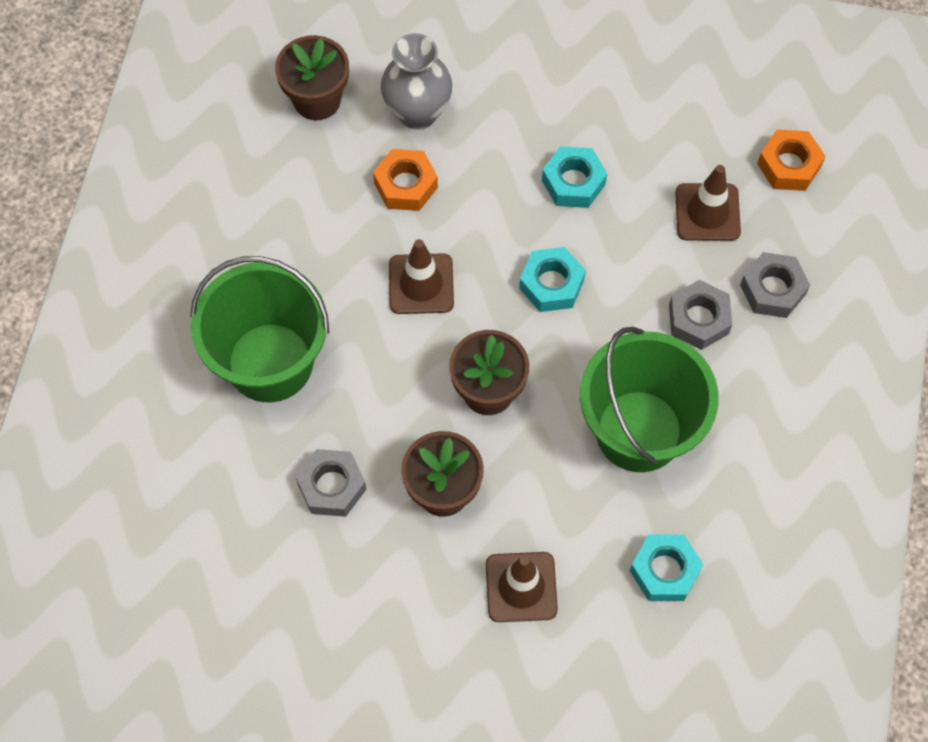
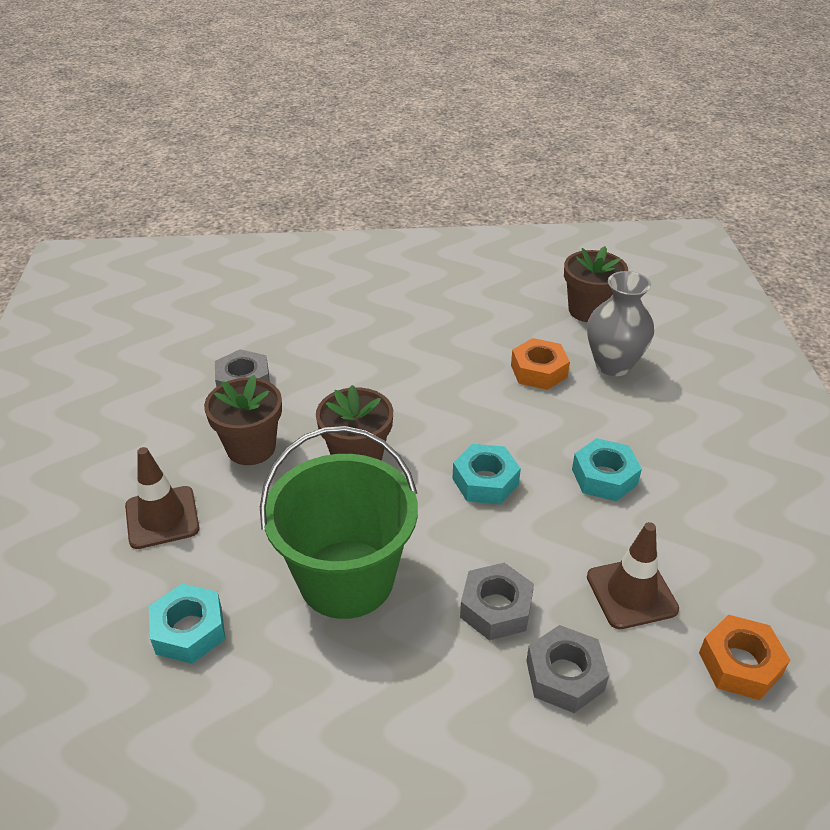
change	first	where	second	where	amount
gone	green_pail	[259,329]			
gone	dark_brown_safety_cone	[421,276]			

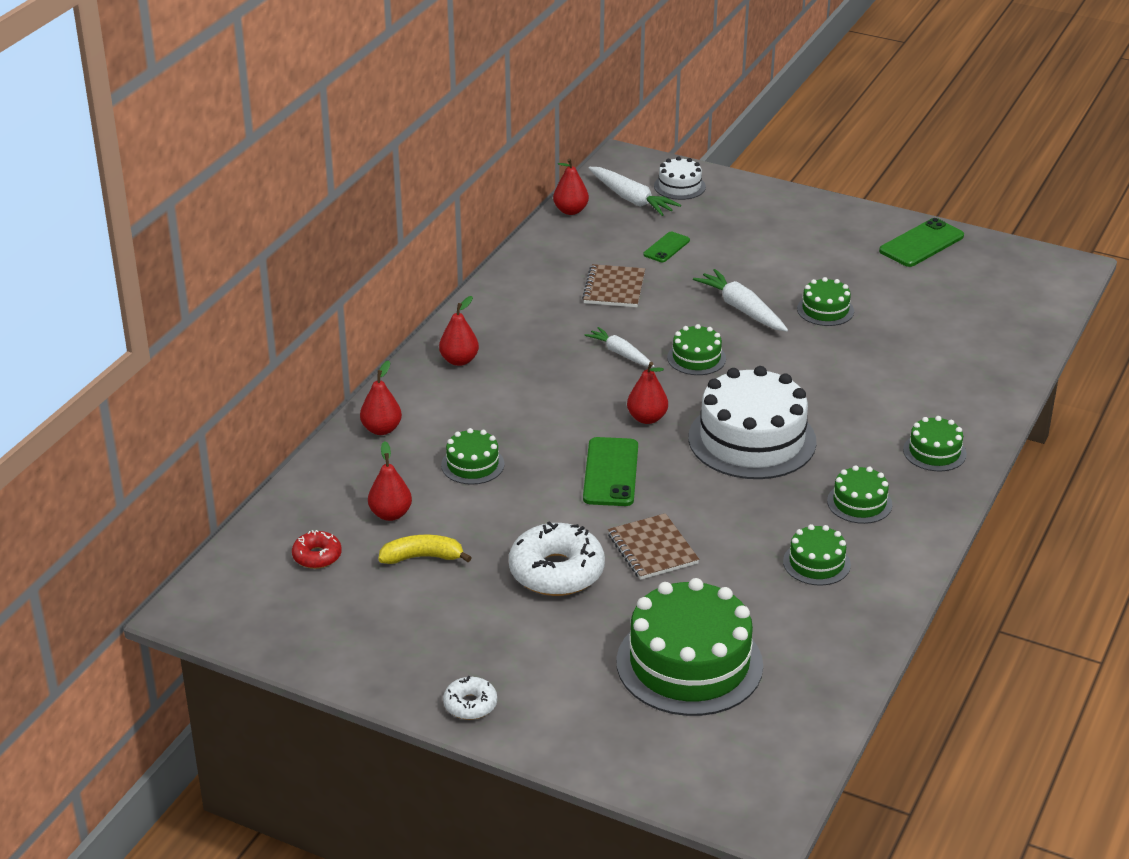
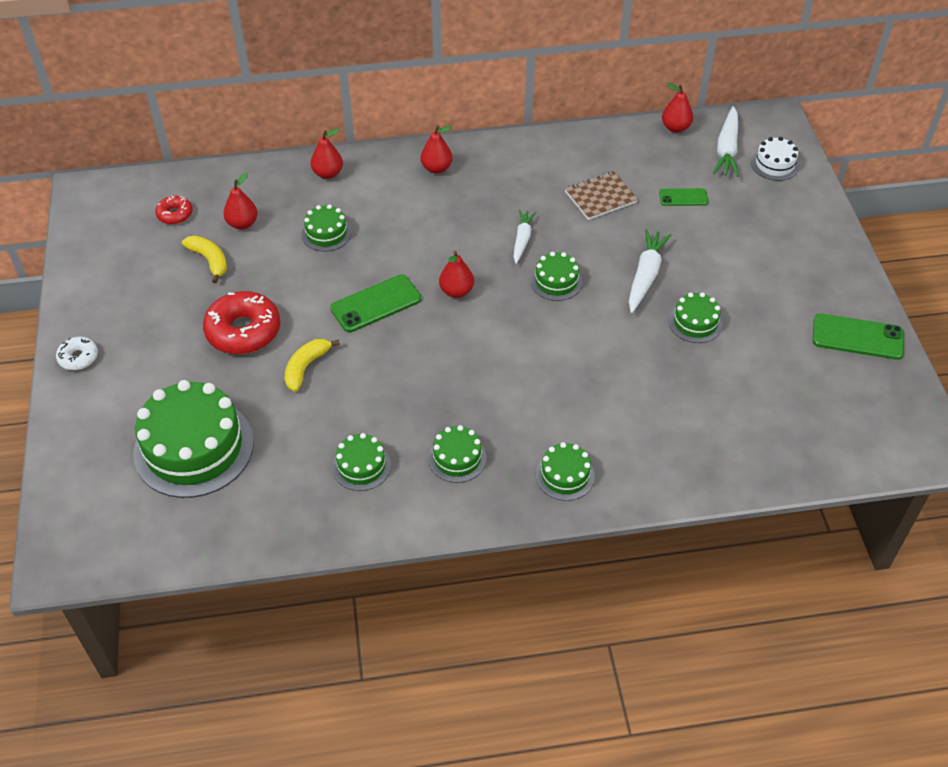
change	first	where	second	where	amount
repainted	pure_white_glazed_donut	[557,558]	crimson_glazed_donut	[241,322]	
swapped	dark_brown_exercise_book	[653,546]	yellow_toy_banana	[312,365]	
gone	pure_white_cake	[753,422]			

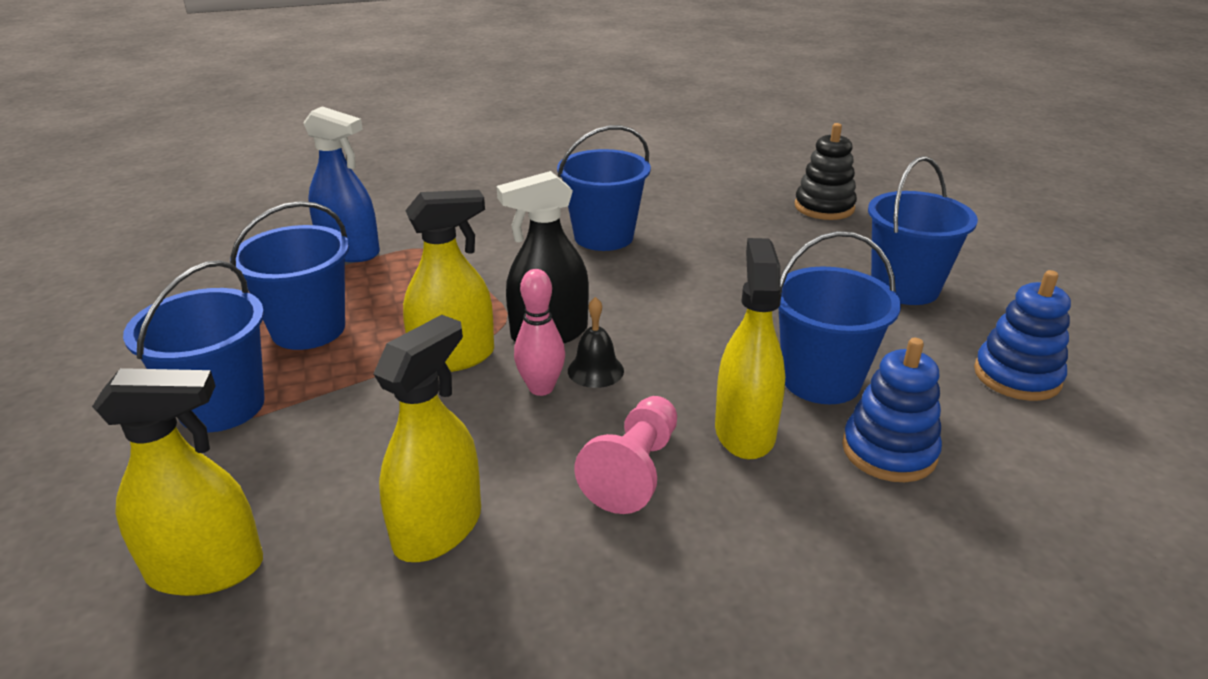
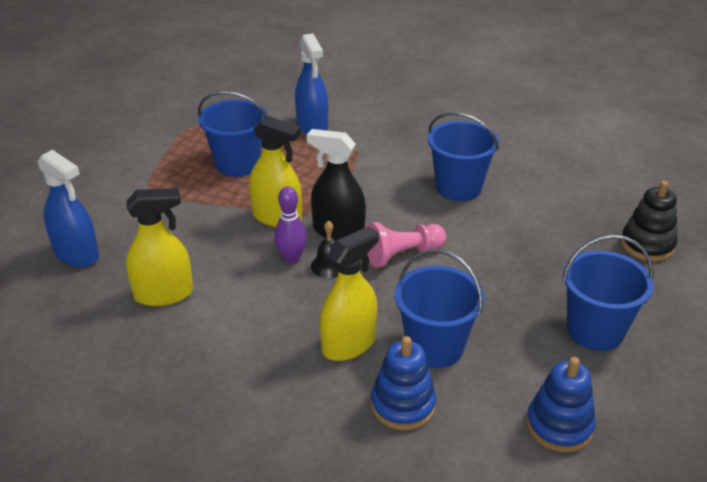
change	first	where	second	where	amount
repainted	yellow_sprayer	[177,482]	royal_blue_sprayer	[68,208]	
repainted	rose-pink_bowling_pin	[539,332]	purple_bowling_pin	[290,225]	
shifted	rose-pink_pawn	[625,455]		[406,244]	
gone	royal_blue_pail	[194,346]			

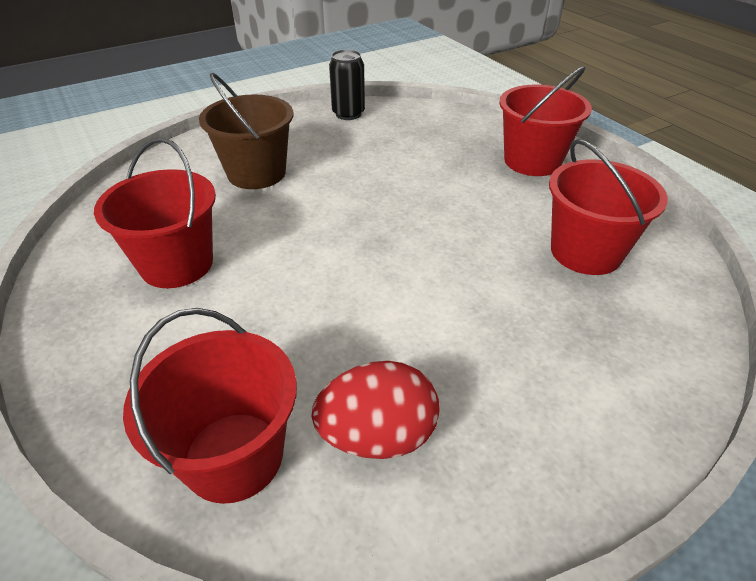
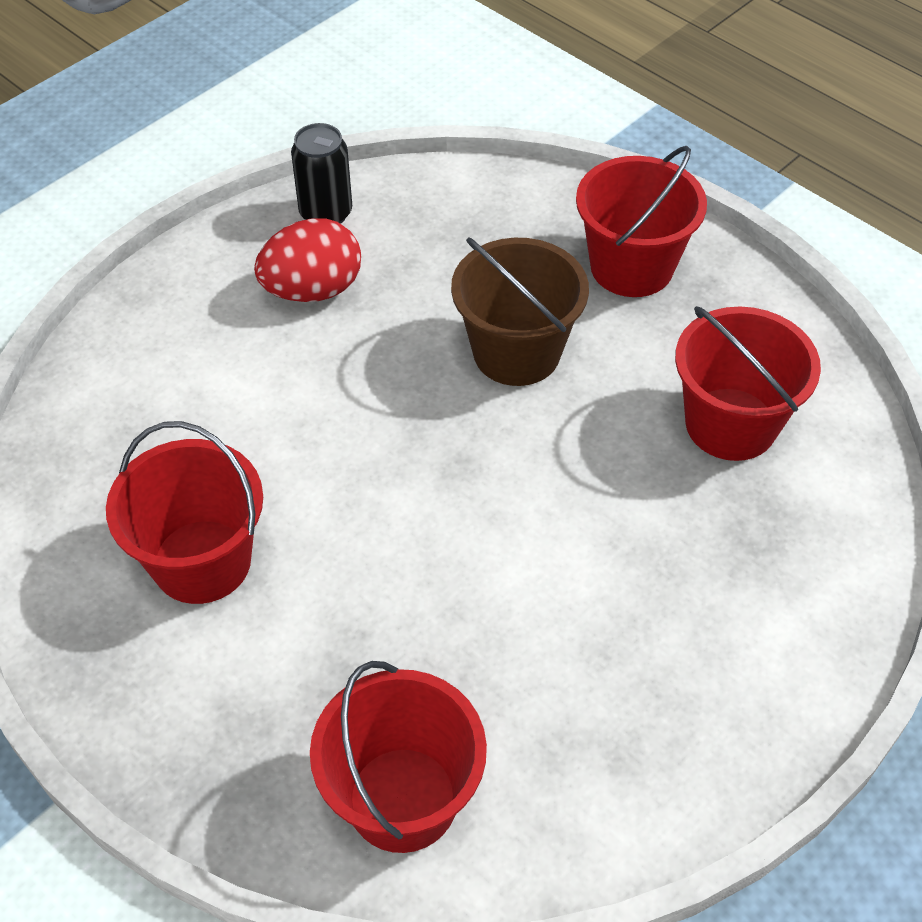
change	first	where	second	where	amount
shifted	crimson_egg_shape	[376,410]		[307,260]	
shifted	dark_brown_pail	[246,131]		[520,311]	

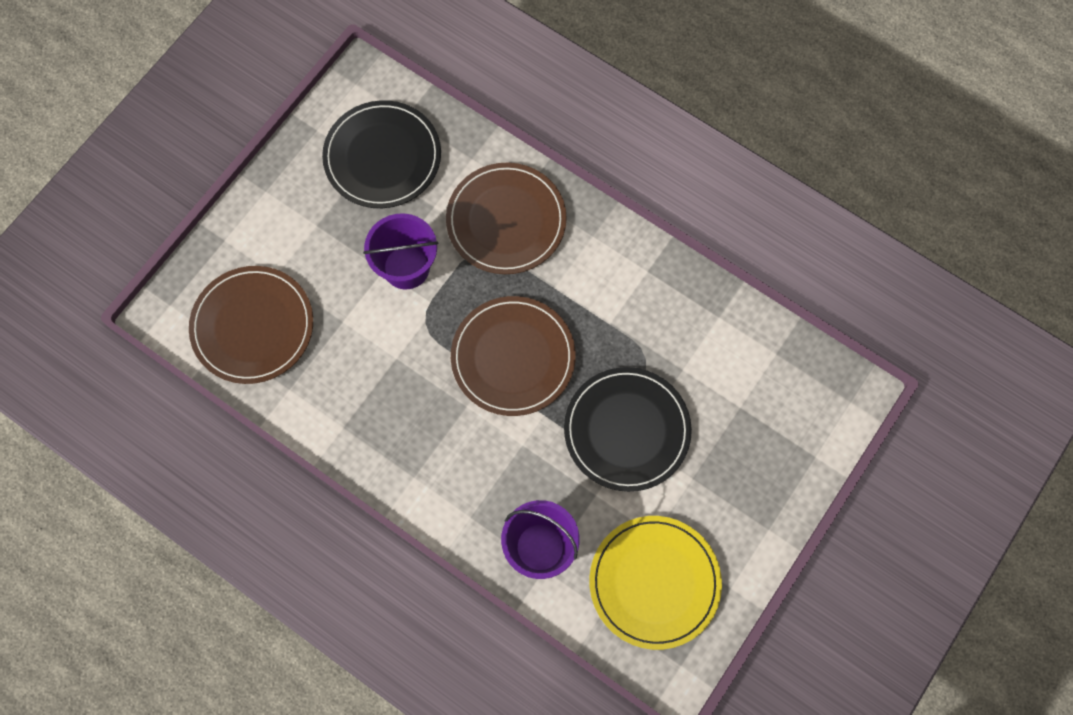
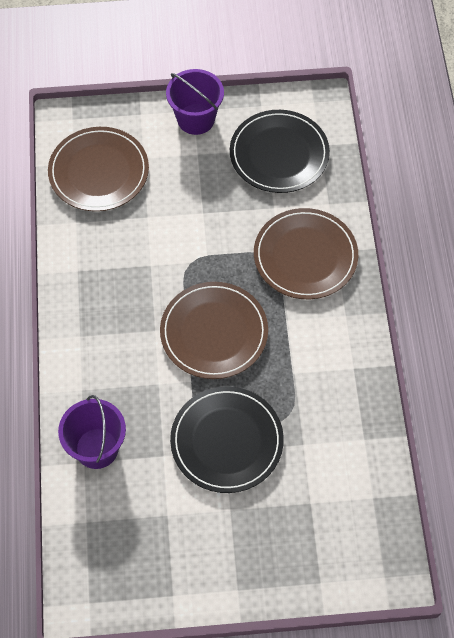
change	first	where	second	where	amount
shifted	purple_pail	[401,251]		[195,102]	
gone	yellow_dinner_plate	[655,583]			

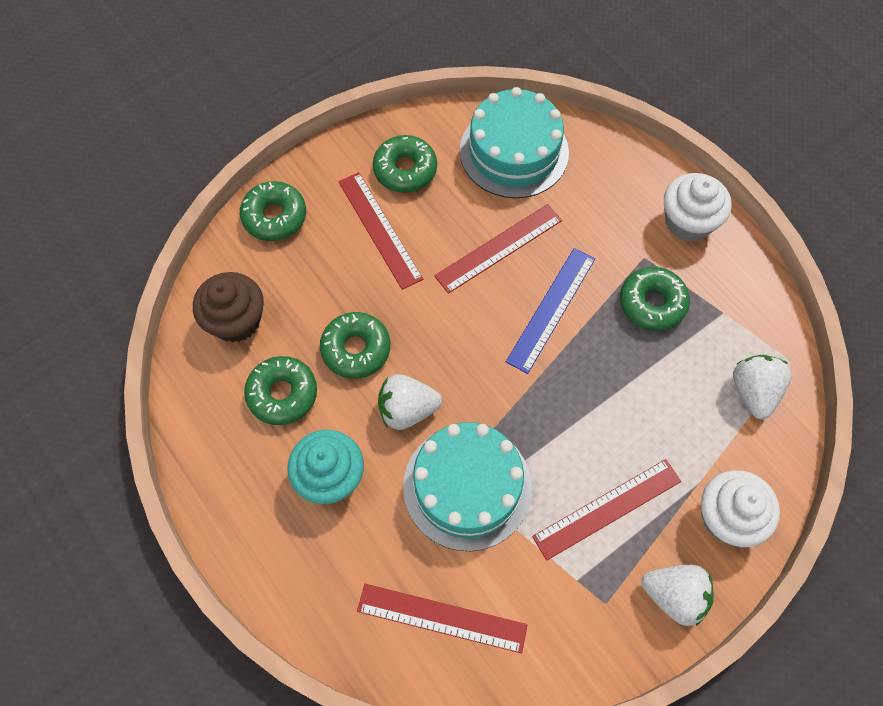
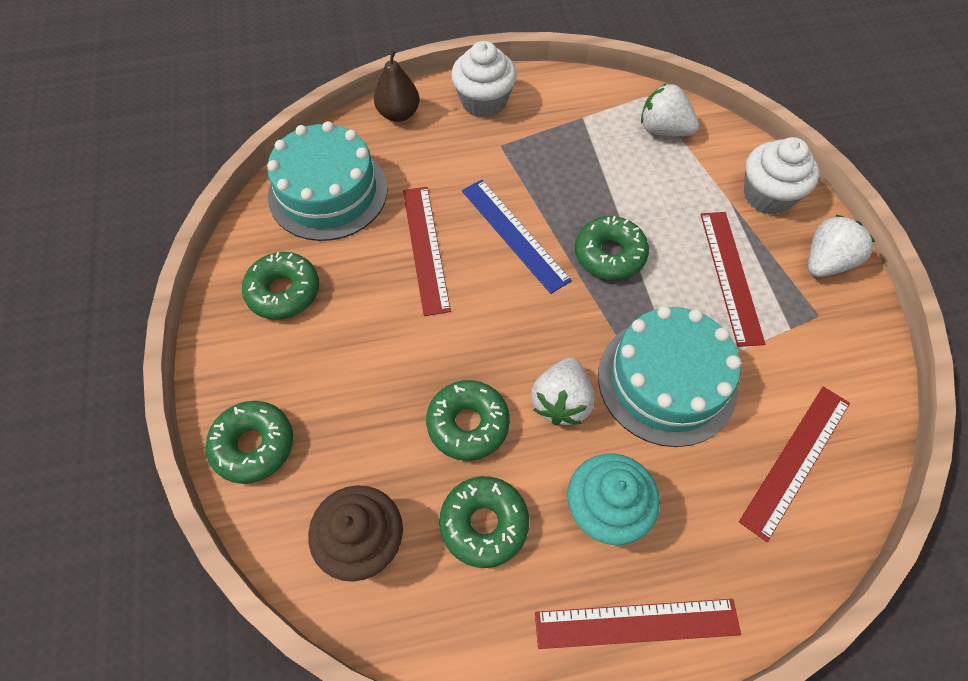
change	first	where	second	where	amount
new			dark_brown_pear	[396,85]	
shifted	crimson_measuring_stick	[380,231]		[638,624]	
shifted	green_glazed_donut	[655,299]		[612,248]	

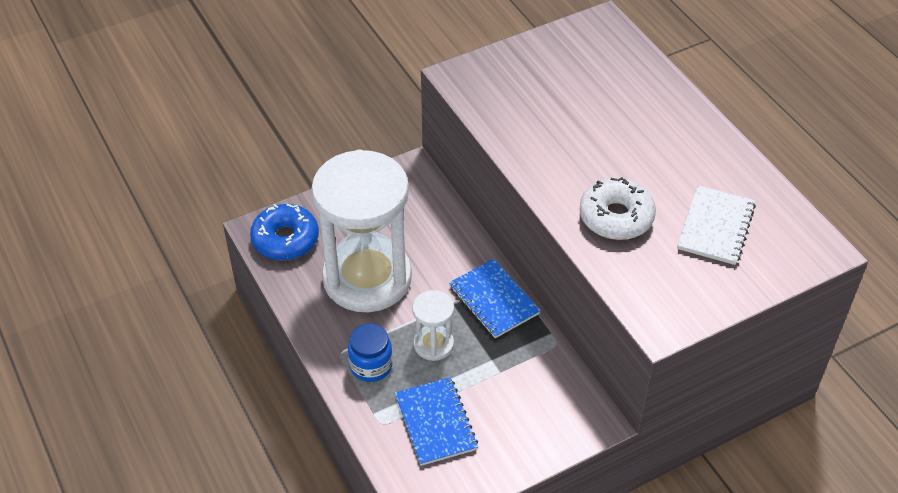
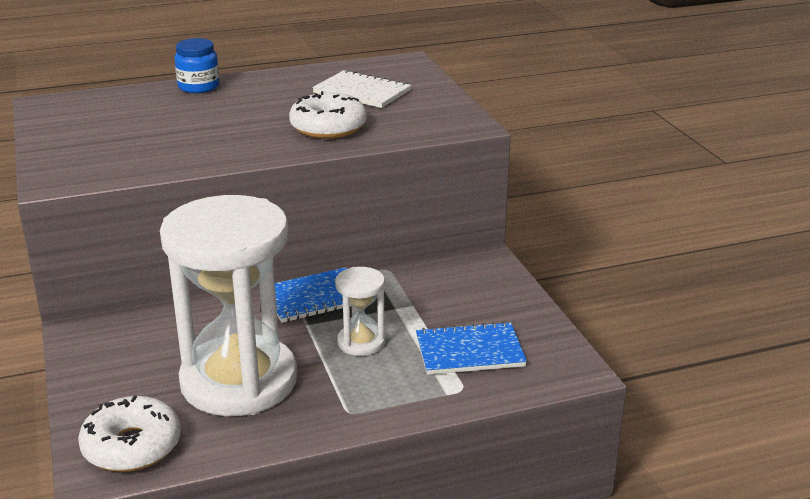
change	first	where	second	where	amount
repainted	royal_blue_glazed_donut	[284,232]	pure_white_glazed_donut	[129,433]	
shifted	royal_blue_jam_jar	[370,352]		[196,65]	

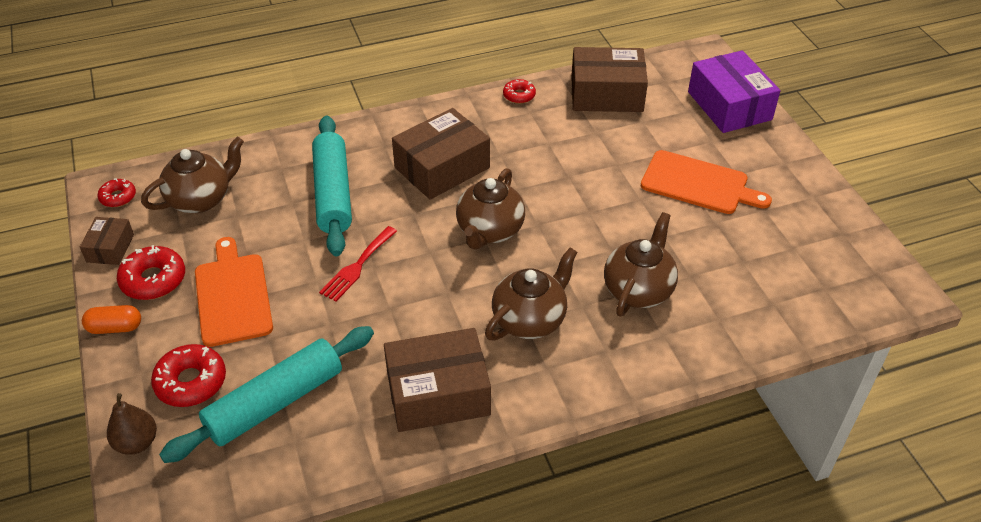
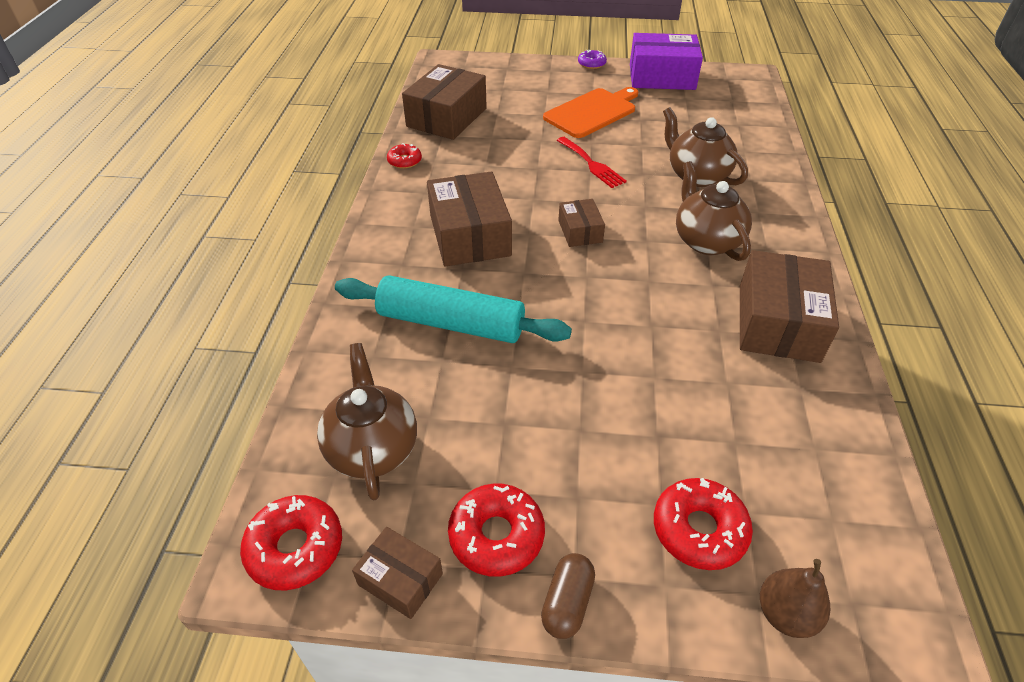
change	first	where	second	where	amount
scaled	crimson_glazed_donut	[117,192]		[291,542]	x1.66
repainted	orange_pill_shape	[111,319]	dark_brown_pill_shape	[568,596]	
shifted	crimson_table_fork	[358,263]		[592,162]	
swapped	dark_brown_china_teapot	[490,208]	dark_brown_parcel	[581,223]	
new			purple_glazed_donut	[592,59]	
shifted	purple_parcel	[734,91]		[666,61]	
gone	turquoise_rolling_pin	[266,394]			
gone	orange_bread_board	[234,292]			

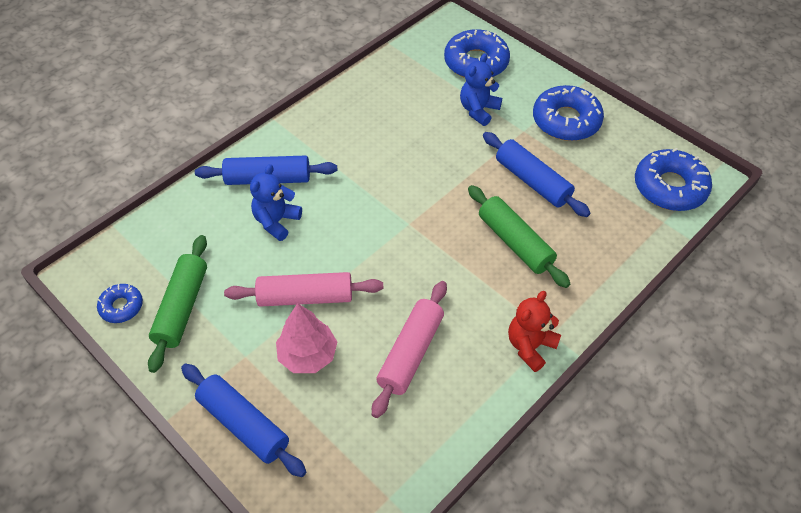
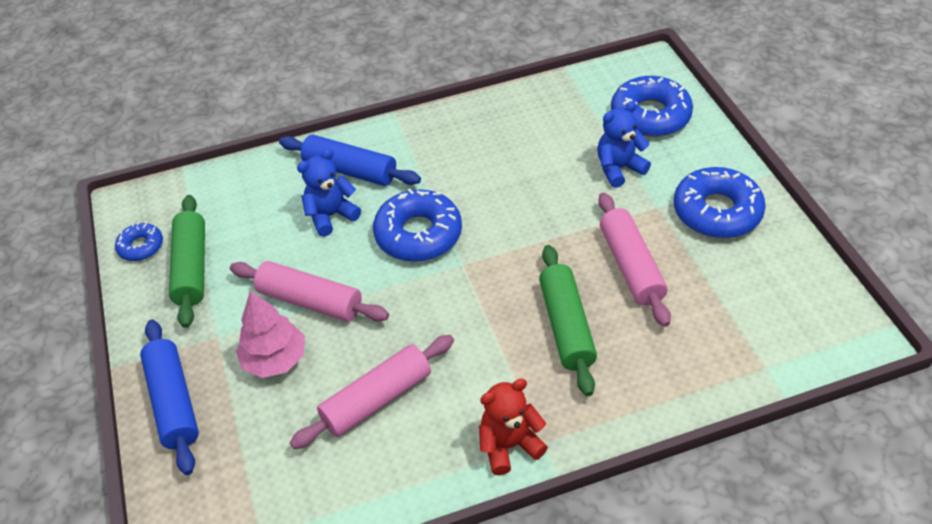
change	first	where	second	where	amount
rotated	green_rolling_pin	[177,304]		[187,261]	45 degrees counterclockwise
shifted	royal_blue_glazed_donut	[673,179]		[417,225]	
repainted	royal_blue_rolling_pin	[536,174]	rose-pink_rolling_pin	[634,260]	

